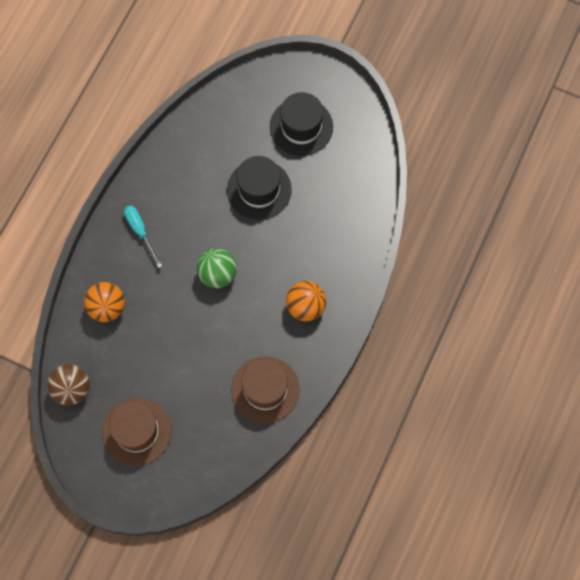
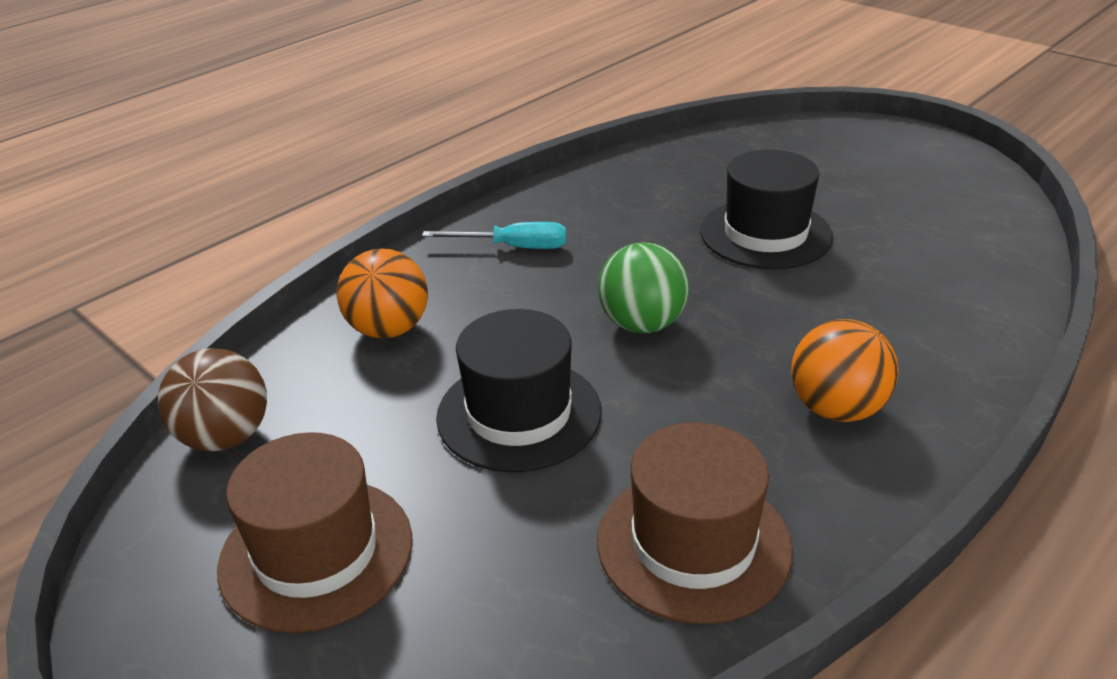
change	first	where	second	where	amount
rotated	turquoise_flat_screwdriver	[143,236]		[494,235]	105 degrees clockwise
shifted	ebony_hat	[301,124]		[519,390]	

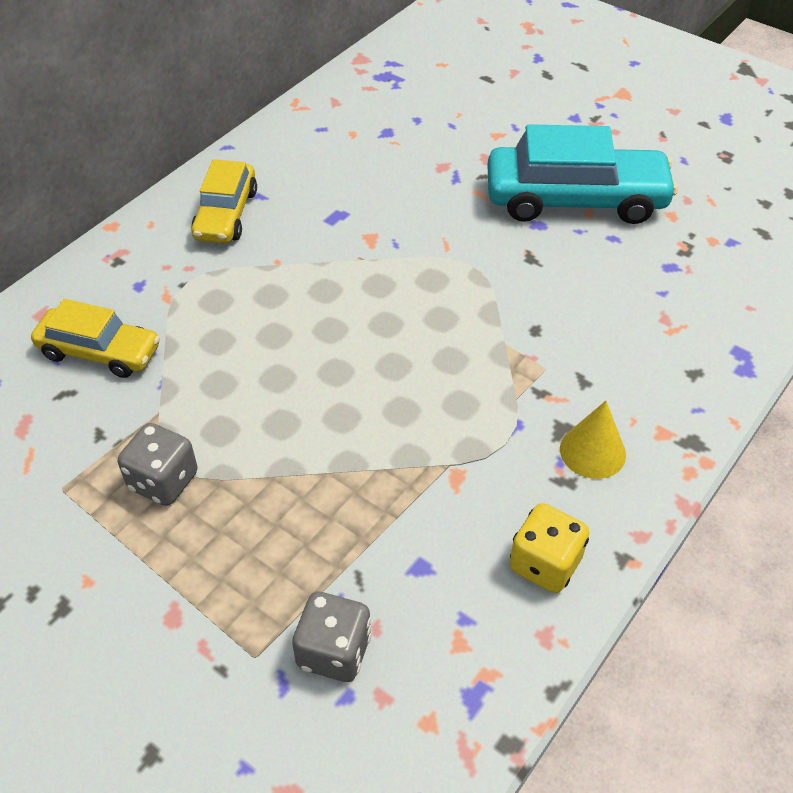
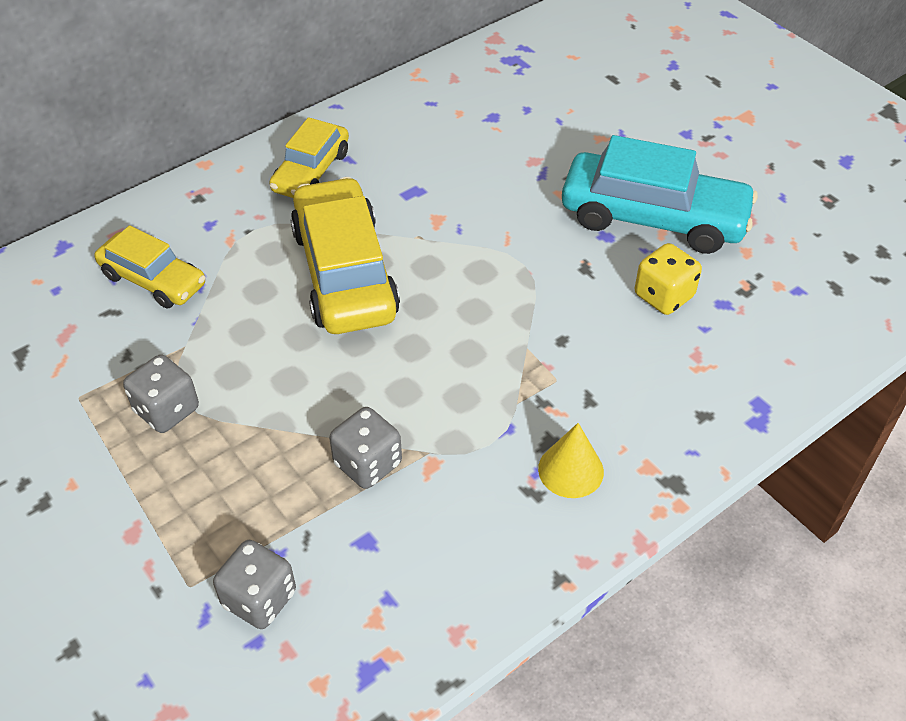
change	first	where	second	where	amount
new			yellow_automobile	[345,255]	
new			gray_die	[365,448]	
shifted	yellow_die	[549,548]		[668,279]	

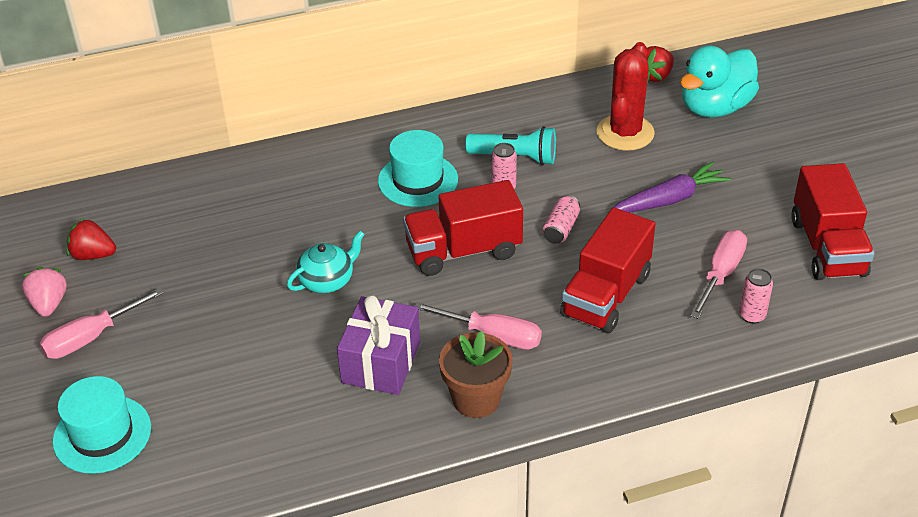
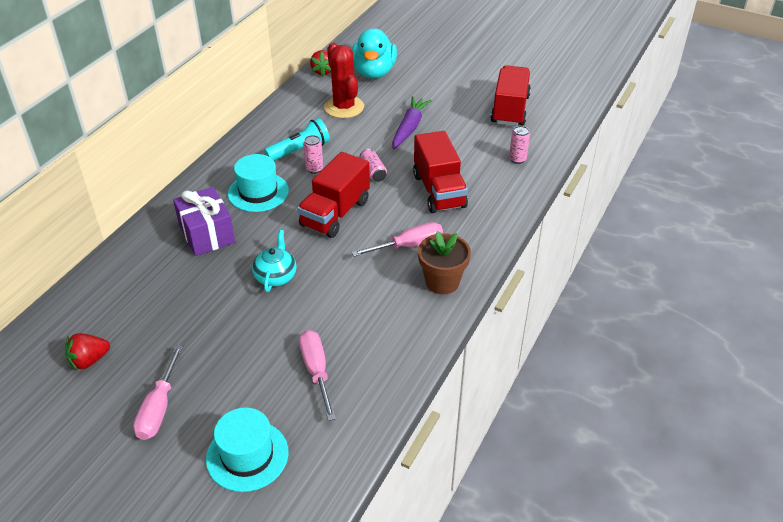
change	first	where	second	where	amount
shifted	purple_present	[378,345]		[204,221]	
shifted	rose-pink_flat_screwdriver	[718,274]		[317,375]	
rotated	crimson_truck	[832,221]		[510,95]	120 degrees counterclockwise
gone	rose-pink_toy_strawberry	[44,292]			

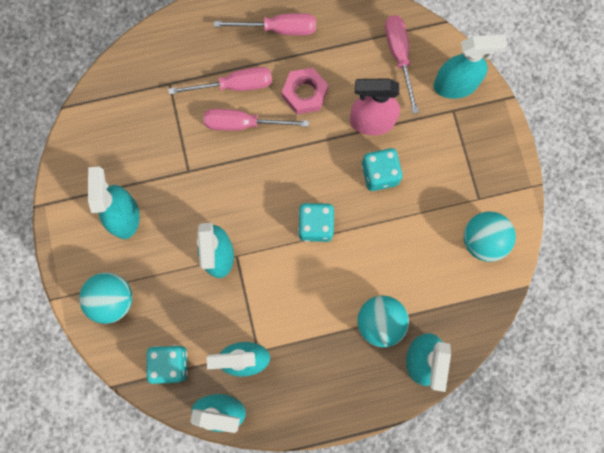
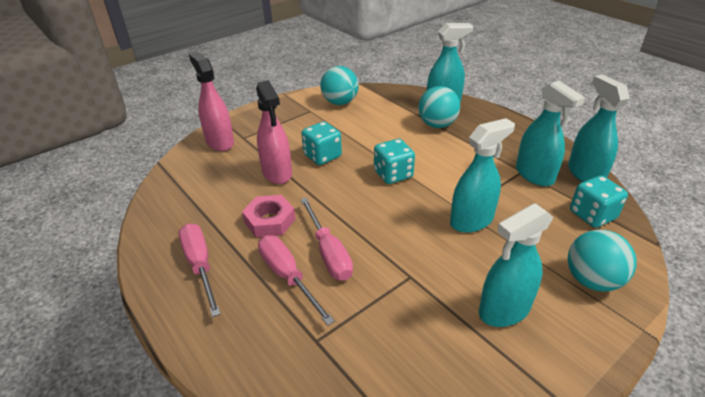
change	first	where	second	where	amount
repainted	turquoise_sprayer	[471,66]	rose-pink_sprayer	[211,101]	
gone	rose-pink_flat_screwdriver	[402,64]			

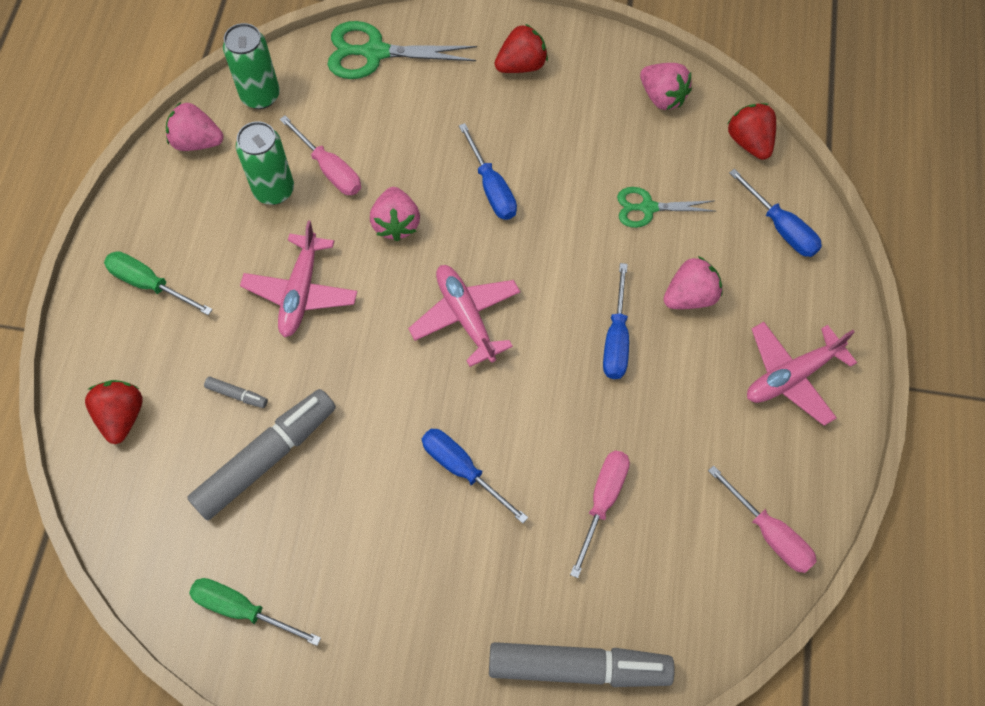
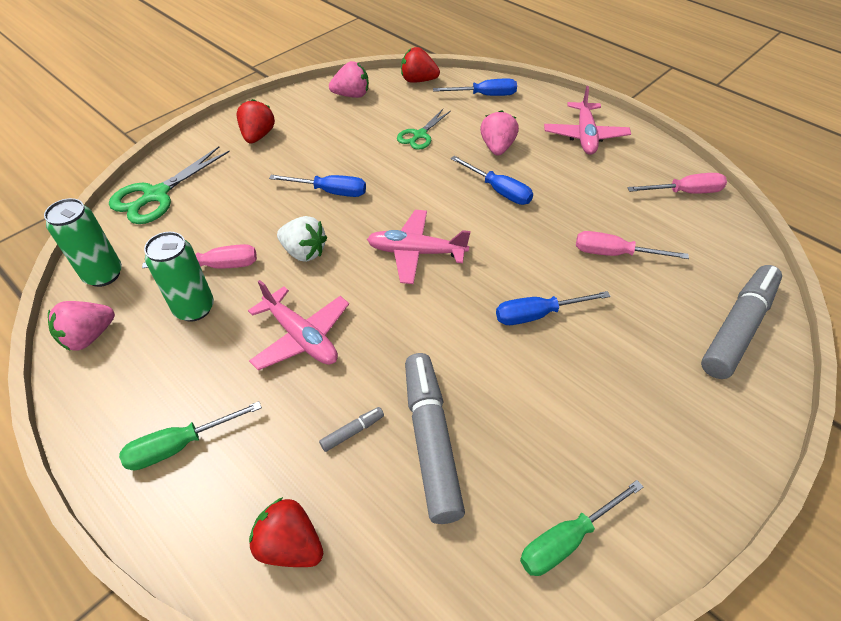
change	first	where	second	where	amount
repainted	rose-pink_toy_strawberry	[395,214]	pure_white_toy_strawberry	[302,239]	
rotated	rose-pink_flat_screwdriver	[600,514]		[632,245]	45 degrees counterclockwise

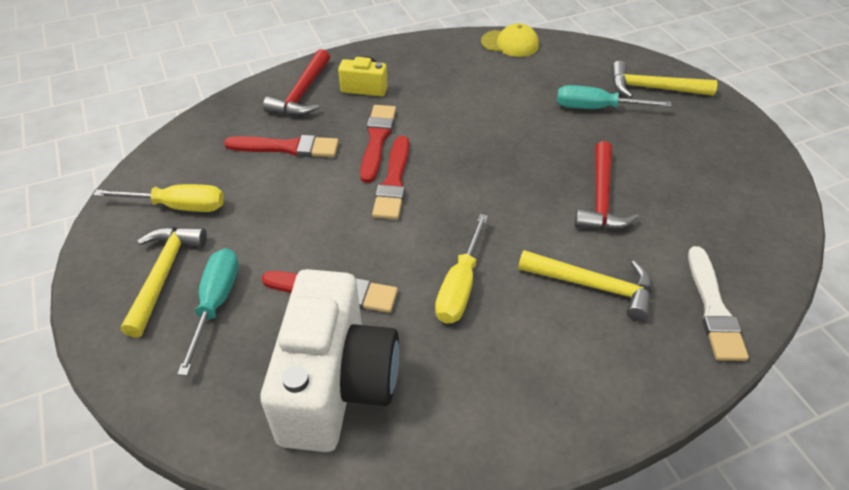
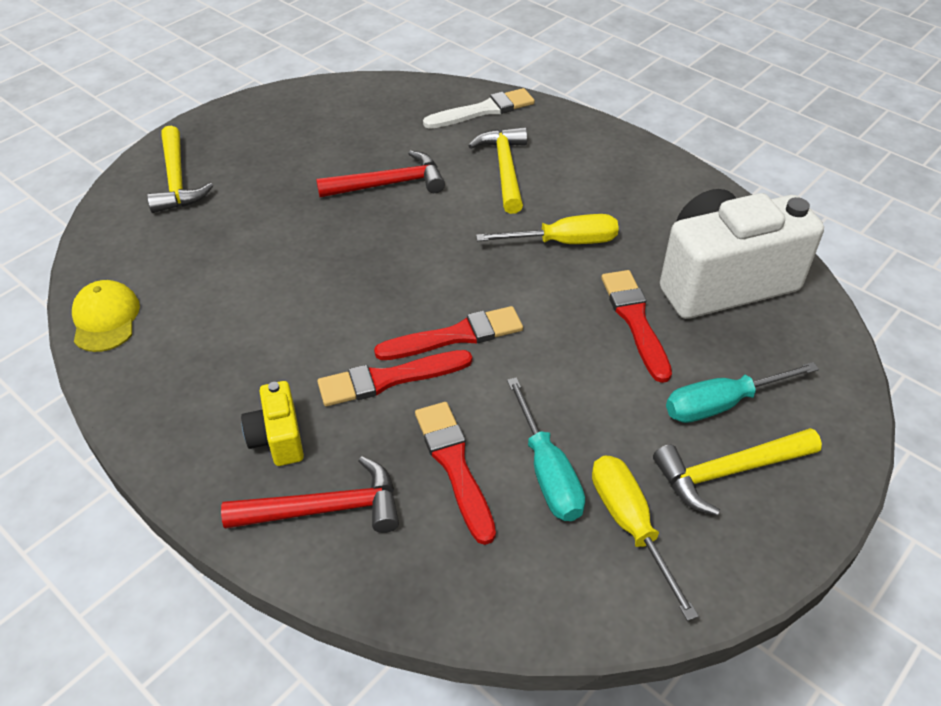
change	first	where	second	where	amount
shifted	turquoise_flat_screwdriver	[614,97]		[546,449]	

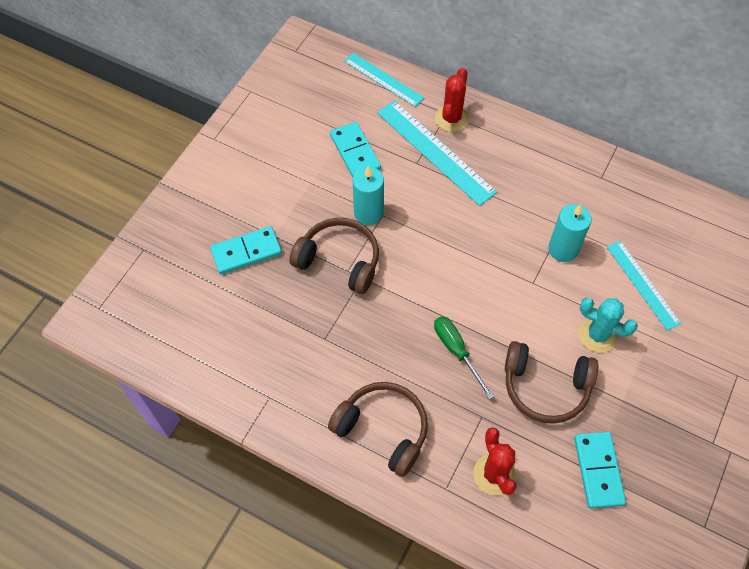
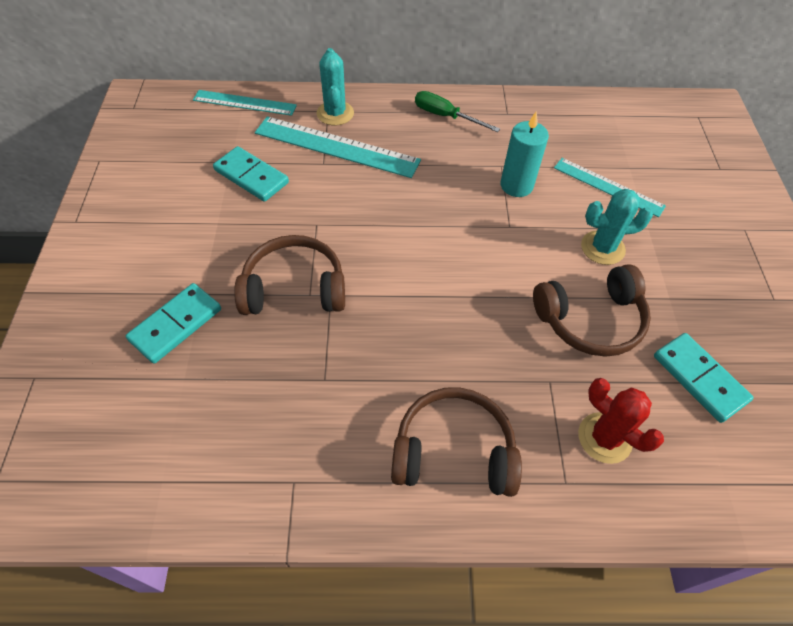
change	first	where	second	where	amount
repainted	crimson_cactus	[452,100]	turquoise_cactus	[335,87]	
shifted	green_flat_screwdriver	[464,358]		[457,111]	
gone	turquoise_pillar_candle	[368,195]			

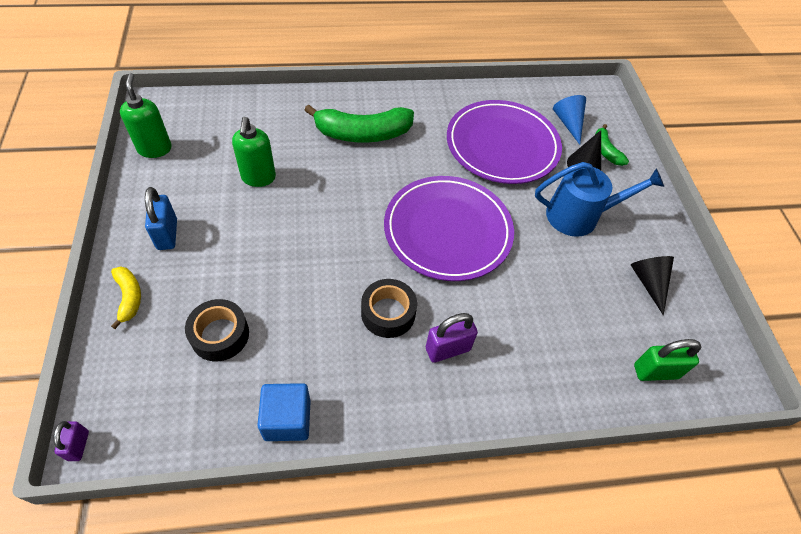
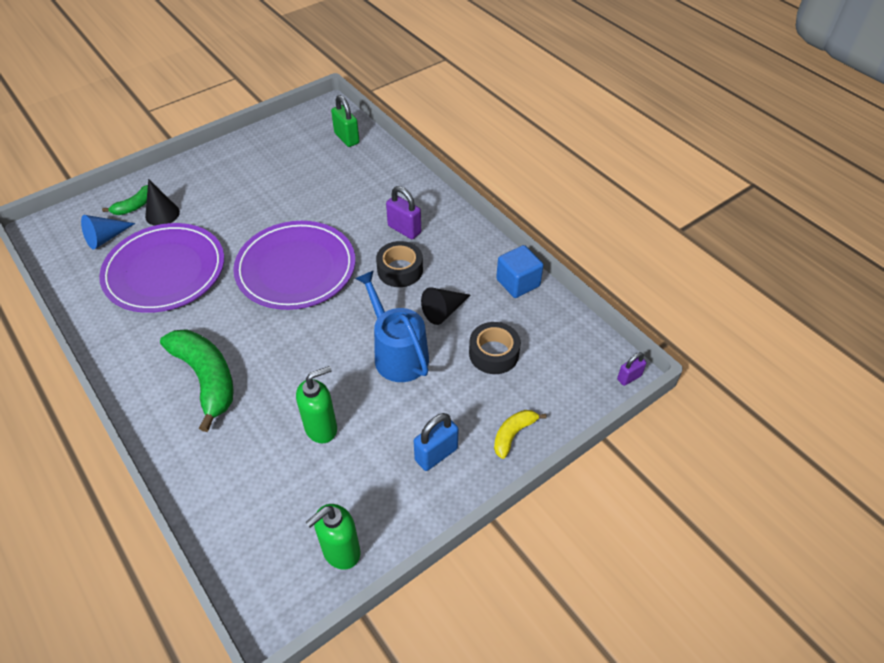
change	first	where	second	where	amount
shifted	royal_blue_sprinkling_can	[599,199]		[392,326]	
shifted	ebony_cone_shape	[652,285]		[446,306]	

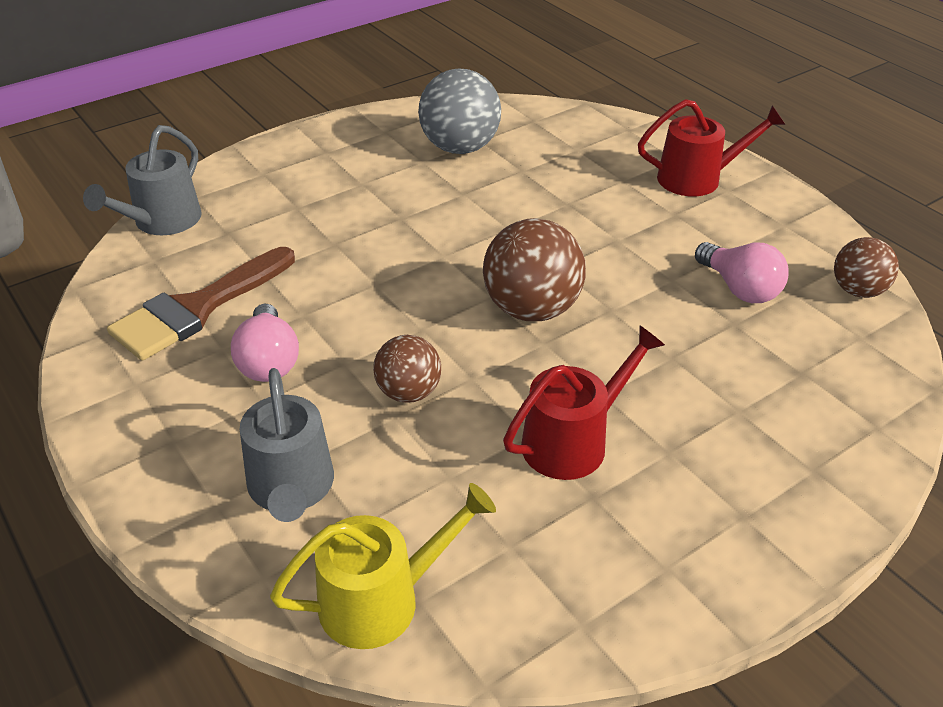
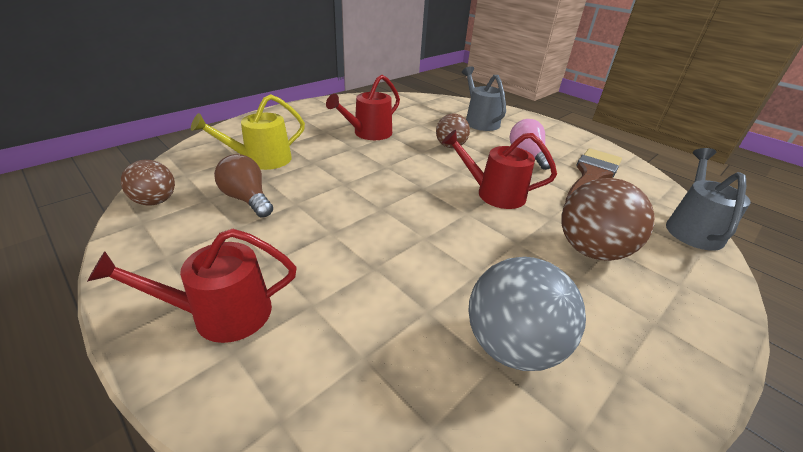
change	first	where	second	where	amount
shifted	yellow_sprinkling_can	[383,566]		[248,132]	
repainted	rose-pink_light_bulb	[742,272]	dark_brown_light_bulb	[243,186]	
new			crimson_sprinkling_can	[499,169]	
shifted	dark_brown_play_ball	[534,269]		[607,219]	

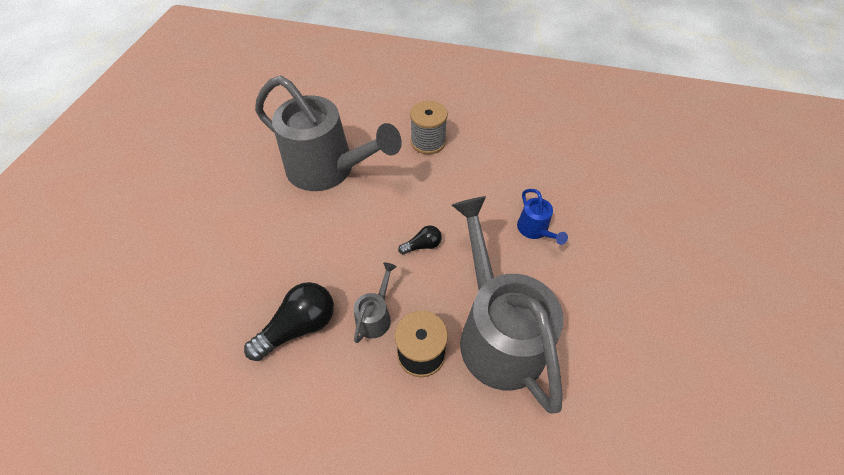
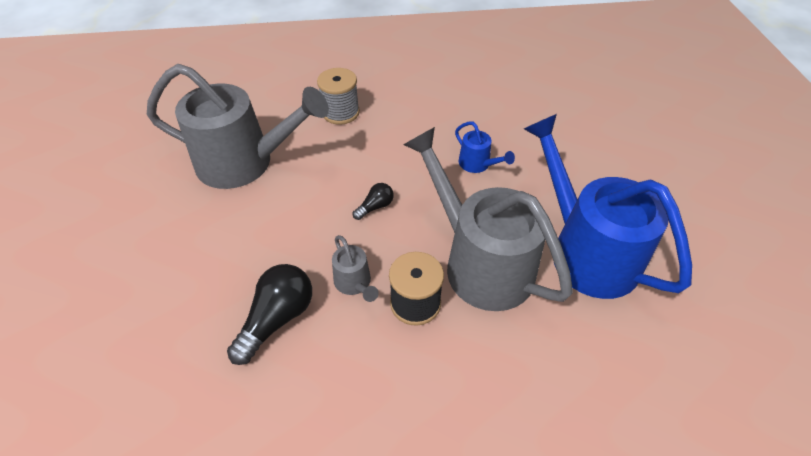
change	first	where	second	where	amount
rotated	gray_sprinkling_can	[375,302]		[355,268]	150 degrees clockwise
new			royal_blue_sprinkling_can	[608,206]	

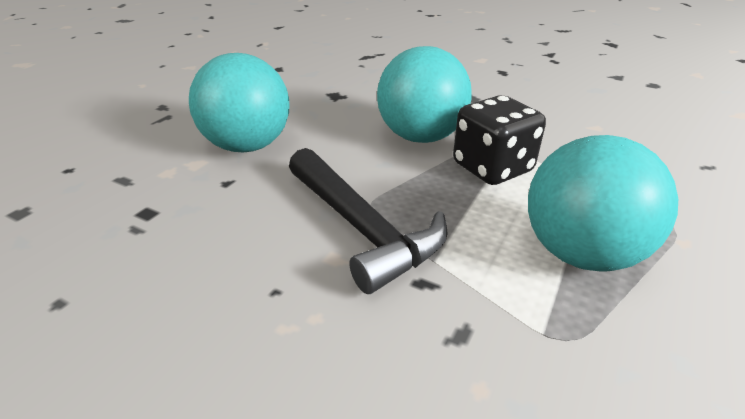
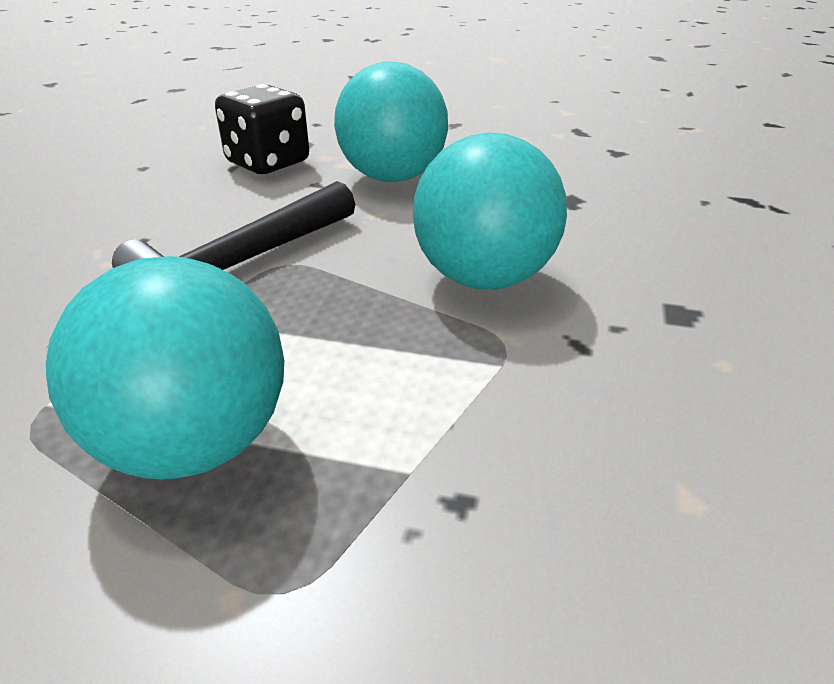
change	first	where	second	where	amount
shifted	ebony_die	[499,140]		[262,129]	

